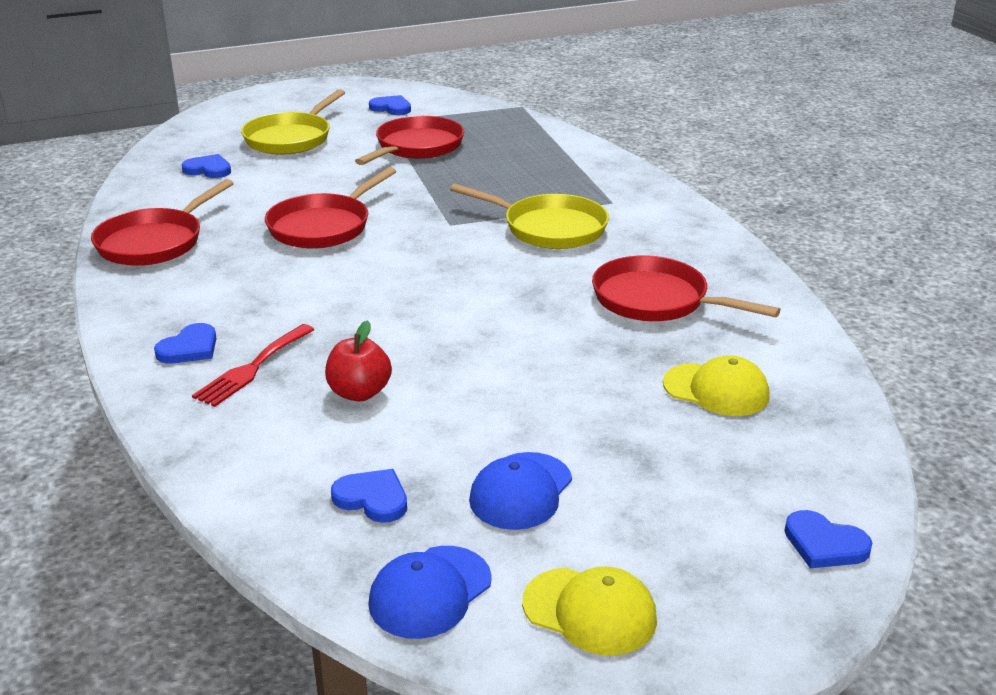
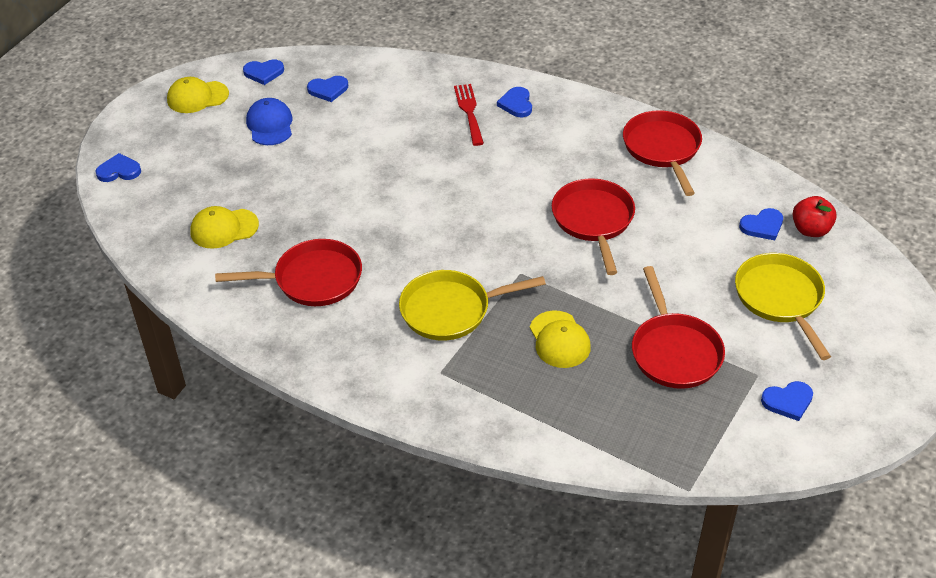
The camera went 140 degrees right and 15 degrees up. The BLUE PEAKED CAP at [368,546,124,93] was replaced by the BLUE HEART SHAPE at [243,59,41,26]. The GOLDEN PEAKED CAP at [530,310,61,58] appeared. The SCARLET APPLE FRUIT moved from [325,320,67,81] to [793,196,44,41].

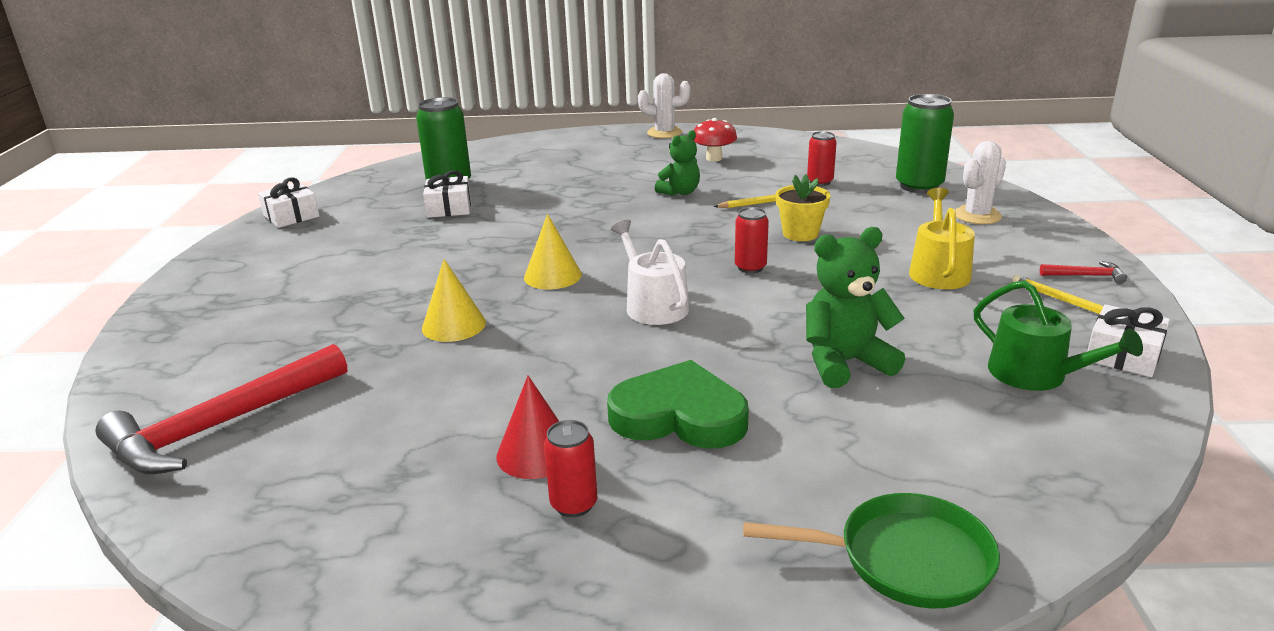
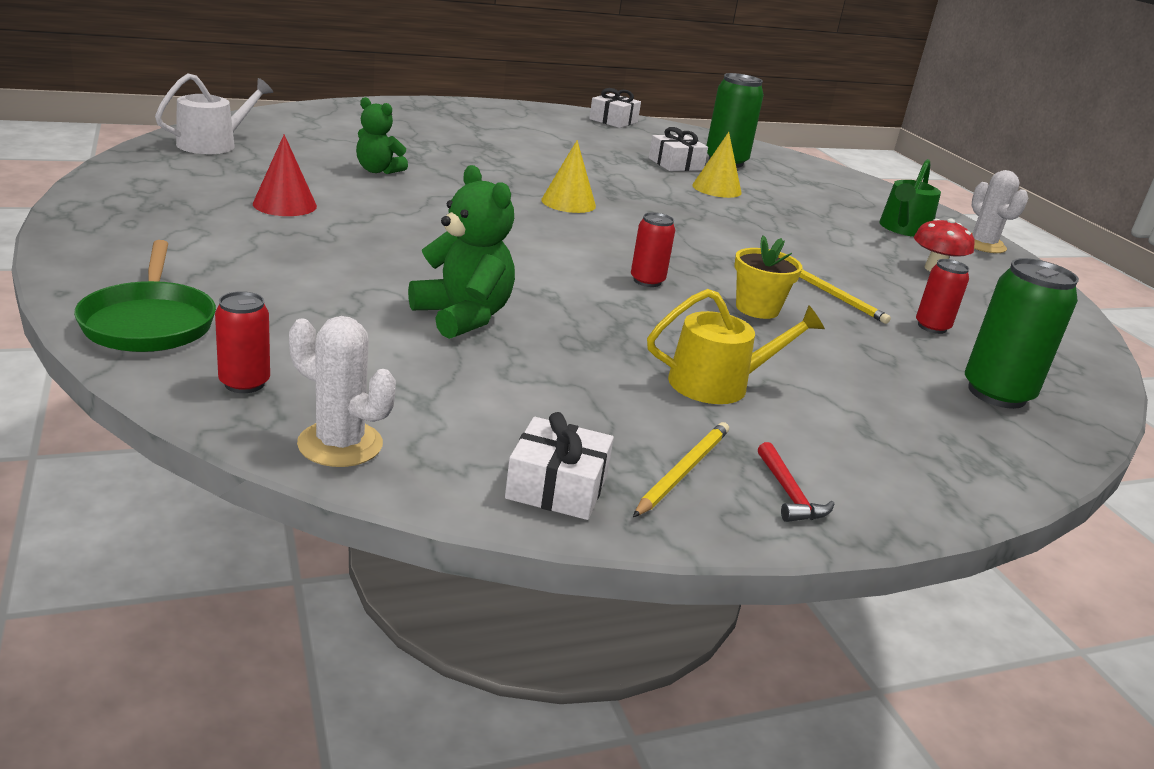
The camera went 65 degrees right and 0 degrees up. The WHITE SPRINKLING CAN moved from [611,220,78,105] to [155,73,118,81]. The SCARLET TIN moved from [544,420,53,97] to [215,291,55,102]. The WHITE CACTUS moved from [955,141,51,83] to [289,316,107,151]. The EMERALD STUFFED BEAR moved from [655,130,45,66] to [356,97,52,77]. The GOLDEN CONE SHAPE moved from [422,259,64,83] to [692,132,50,66]. The EMERALD SPRINKLING CAN moved from [974,280,169,111] to [879,159,62,78]. The SCARLET HAMMER at [96,344,251,131] disappeared. The EMERALD HEART SHAPE at [607,360,142,88] disappeared.

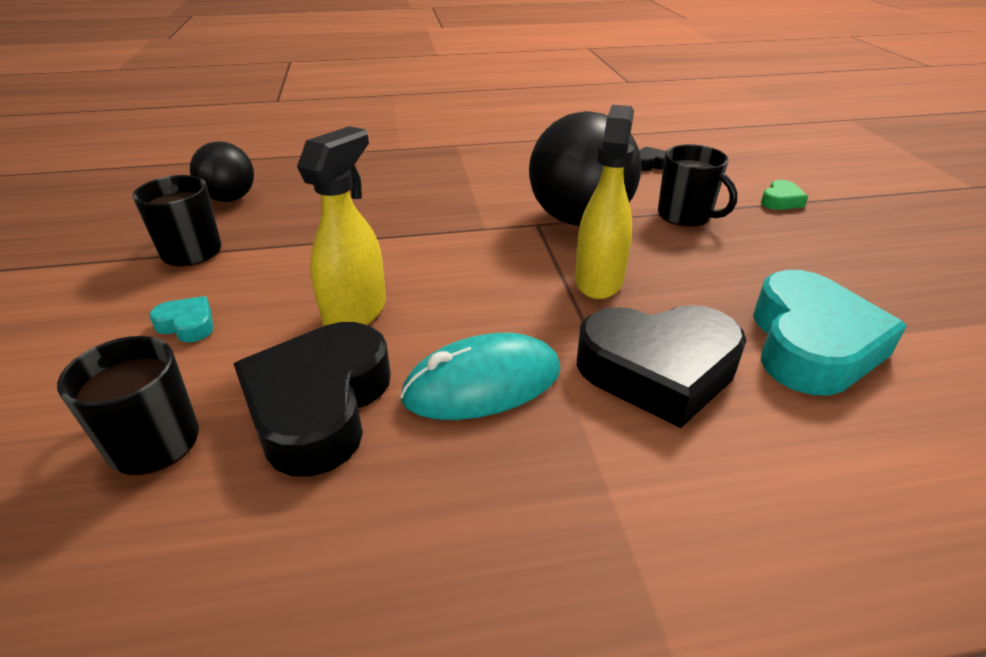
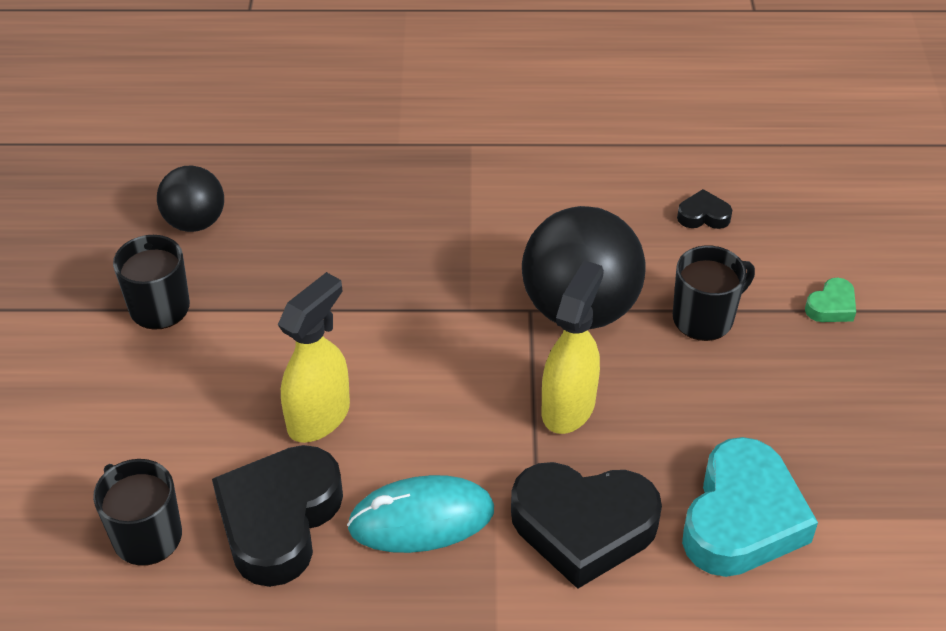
The camera went 10 degrees right and 10 degrees up. The EBONY COFFEE MUG at [658,144,80,83] turned 90 degrees counterclockwise. The AQUA HEART SHAPE at [149,296,65,47] disappeared.

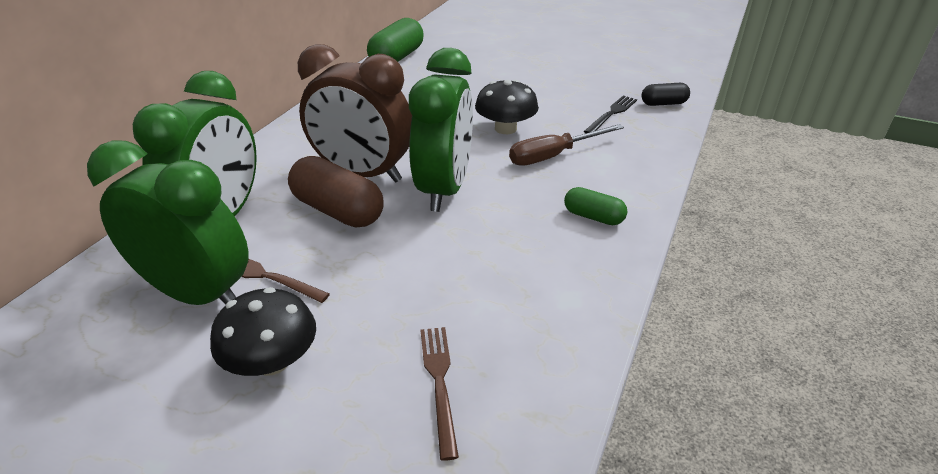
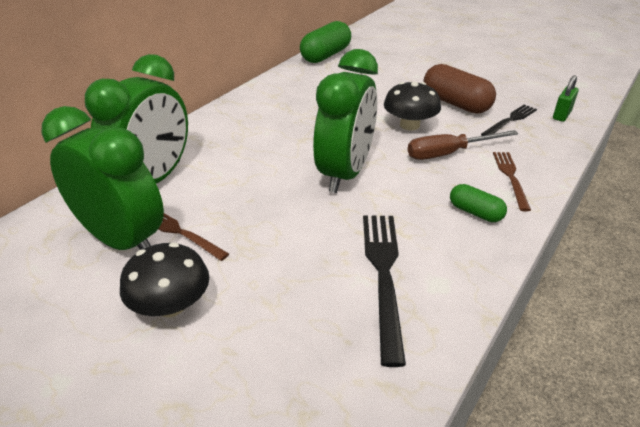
The camera went 10 degrees right and 0 degrees up. The EBONY DINNER FORK at [363,215,43,152] appeared. The DARK BROWN PILL moved from [288,156,96,72] to [424,64,72,50]. The DARK BROWN DINNER FORK moved from [420,327,39,134] to [493,152,38,59]. The EBONY PILL at [641,83,49,23] was replaced by the EMERALD LOCK at [553,75,25,47]. The DARK BROWN CLOCK at [298,44,114,139] disappeared.

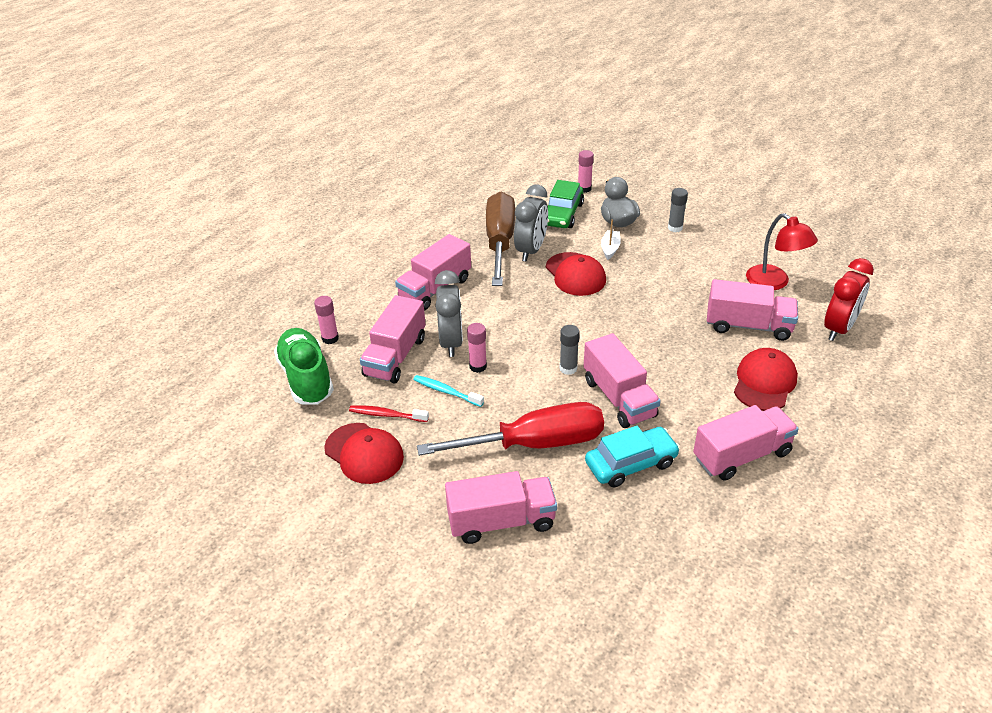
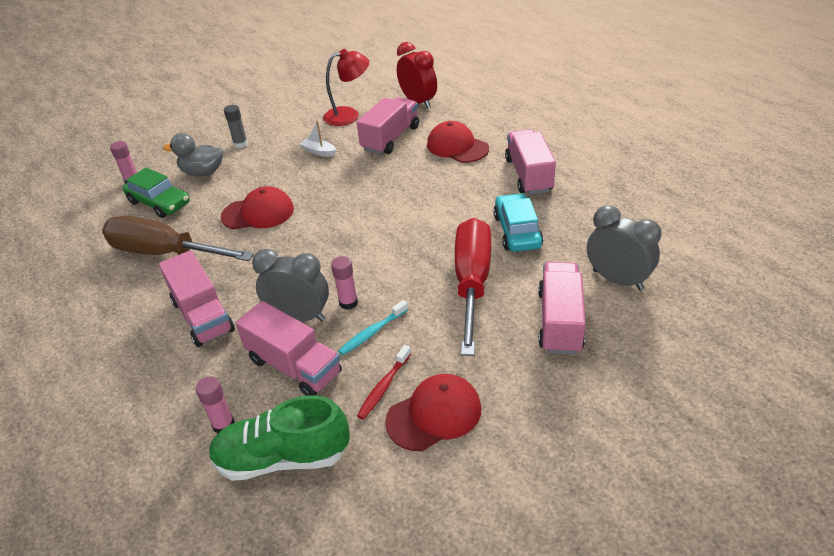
The camera went 70 degrees left and 0 degrees up. The WHITE TOY BOAT moved from [601,219,20,41] to [300,120,36,37]. The GREY CLOCK moved from [514,184,34,78] to [587,205,75,85]. The GREY GLUE STICK at [560,325,20,50] disappeared. The PINK TRUCK at [583,333,78,95] disappeared.

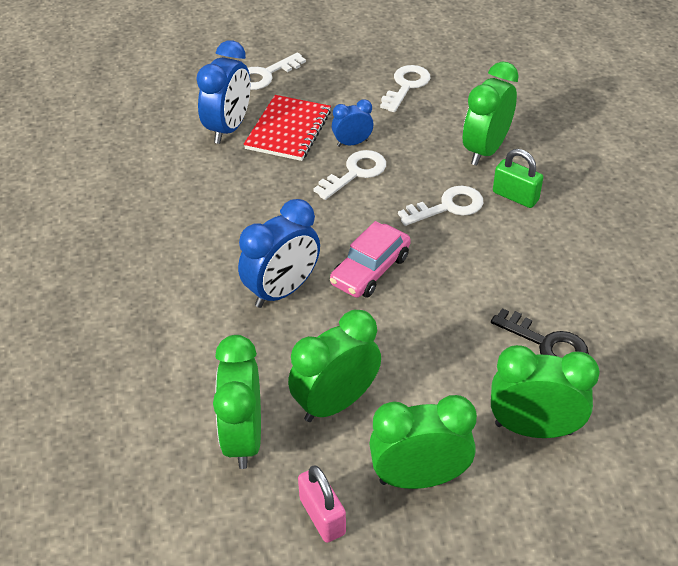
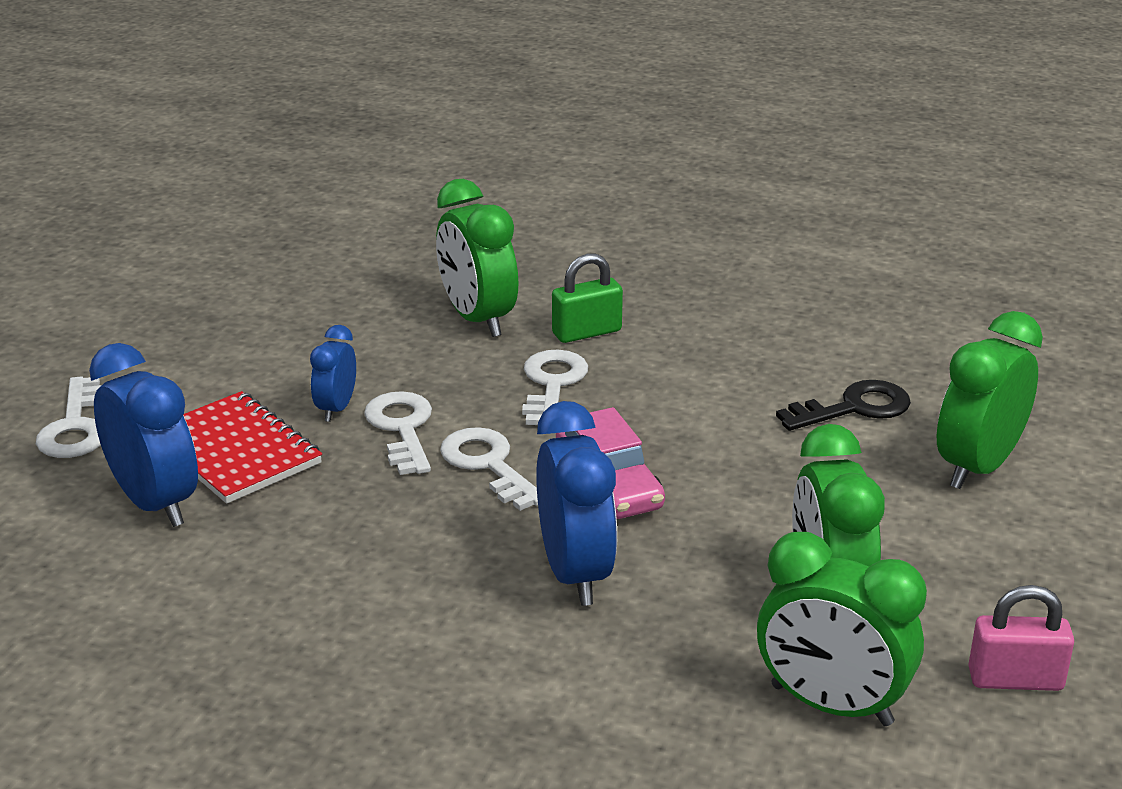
The camera went 60 degrees left and 15 degrees down. The WHITE LATCHKEY moved from [380,65,50,47] to [440,427,98,84]. The EMERALD CLOCK at [369,395,108,94] disappeared.

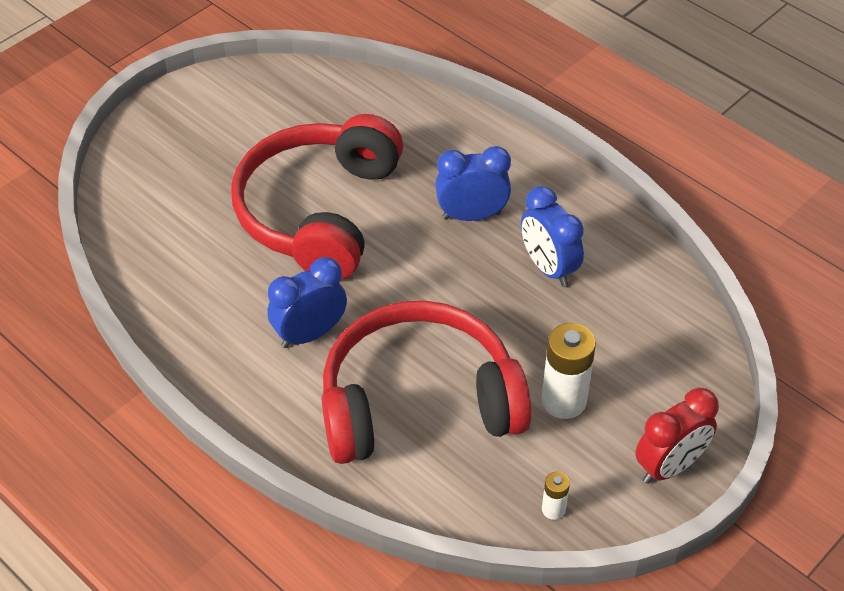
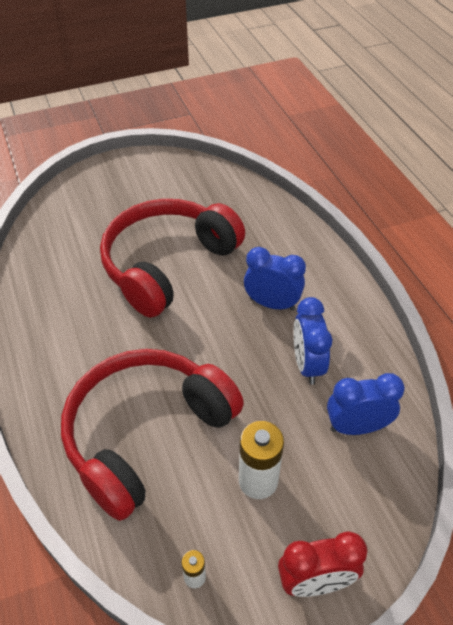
The camera went 25 degrees right and 0 degrees up. The SCARLET HEADPHONES at [322,301,209,163] turned 60 degrees counterclockwise. The BLUE CLOCK moved from [267,257,80,91] to [327,373,78,62].

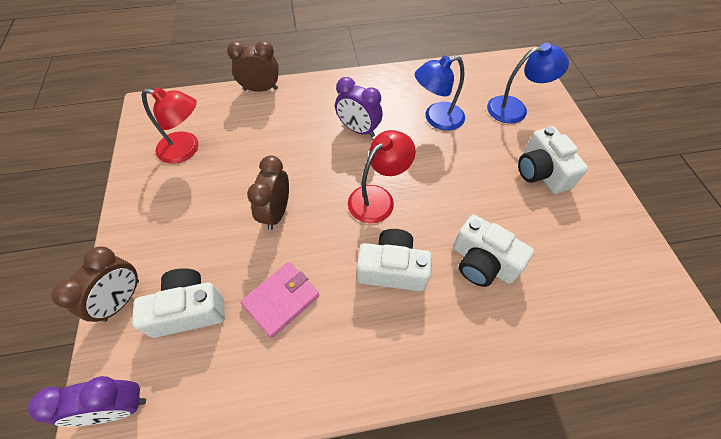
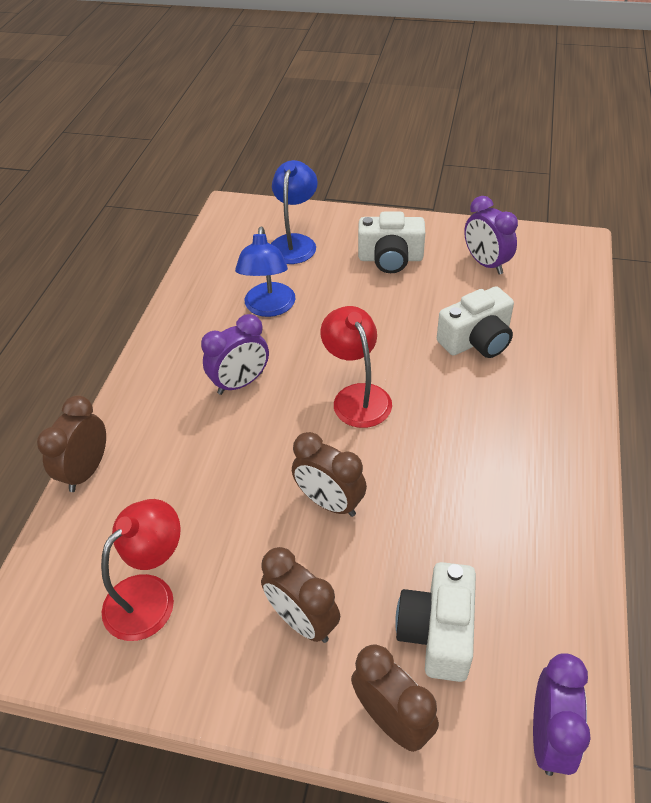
The camera went 65 degrees left and 10 degrees down. The DARK BROWN CLOCK at [261,547,79,96] appeared. The VIOLET CLOCK at [464,196,54,79] appeared. The PINK BILLFOLD at [240,262,80,76] disappeared. The WHITE COMPACT CAMERA at [357,229,75,62] disappeared.

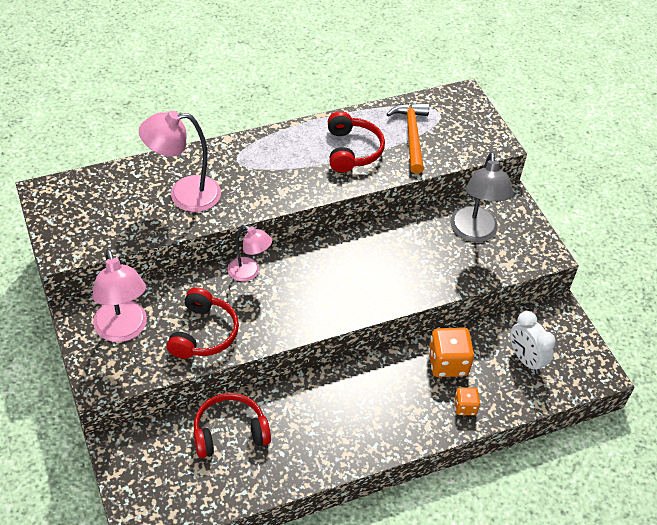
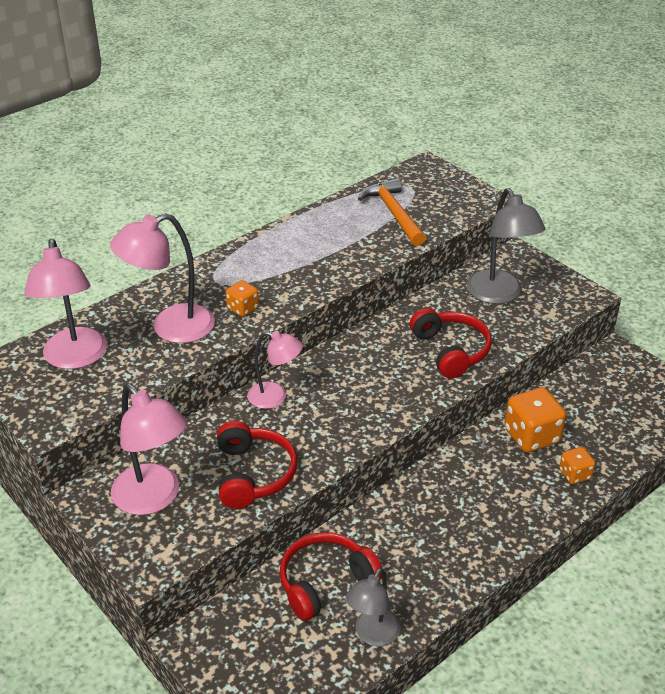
The camera went 15 degrees left and 10 degrees down. The PINK LAMP at [24,239,83,130] appeared. The ORANGE GAME DIE at [225,280,34,37] appeared. The GREY LAMP at [345,568,56,79] appeared. The SCARLET HEADPHONES moved from [328,111,57,62] to [410,308,82,71]. The WHITE CLOCK at [510,311,46,62] disappeared.

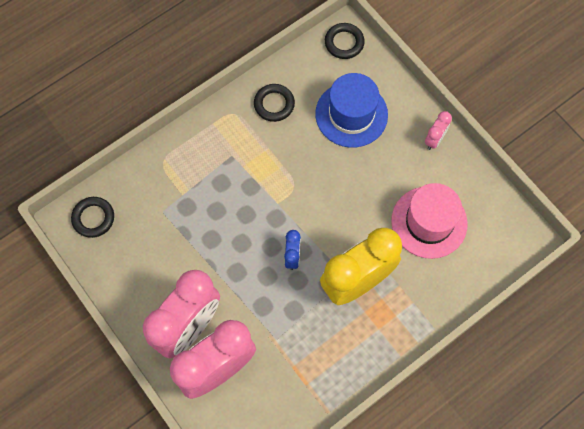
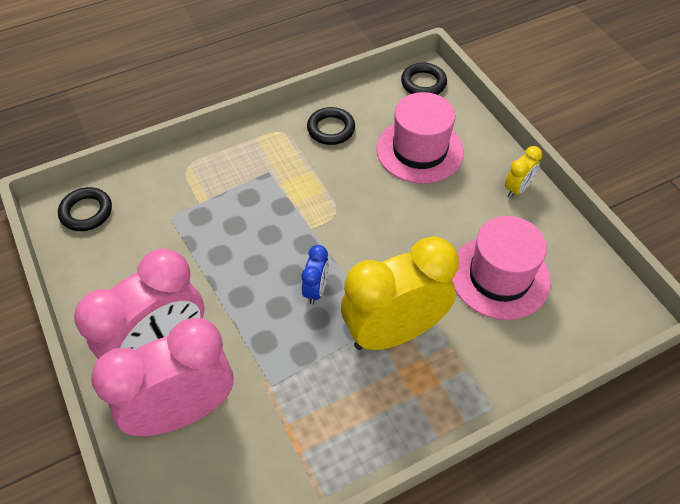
The camera went 10 degrees right and 15 degrees down. The BLUE TALL HAT at [315,73,73,75] became the PINK TALL HAT at [376,92,88,92]. The PINK CLOCK at [425,111,27,39] became the GOLDEN CLOCK at [505,146,37,52].

